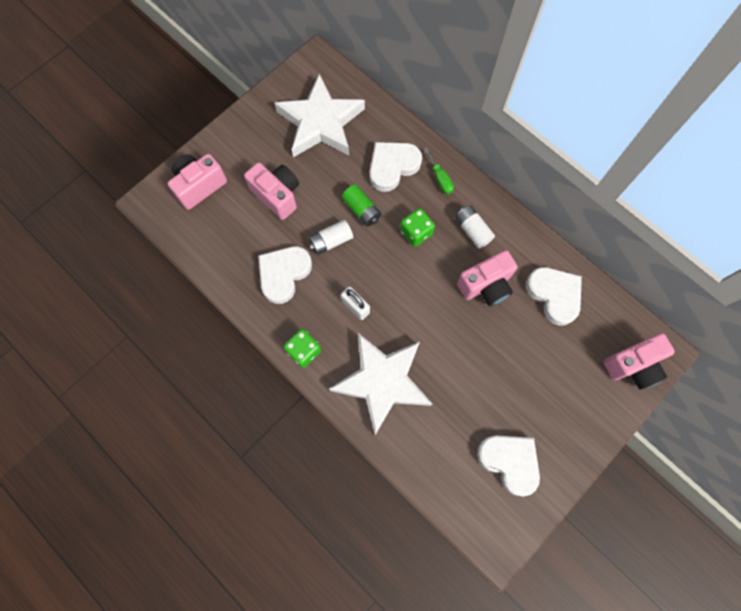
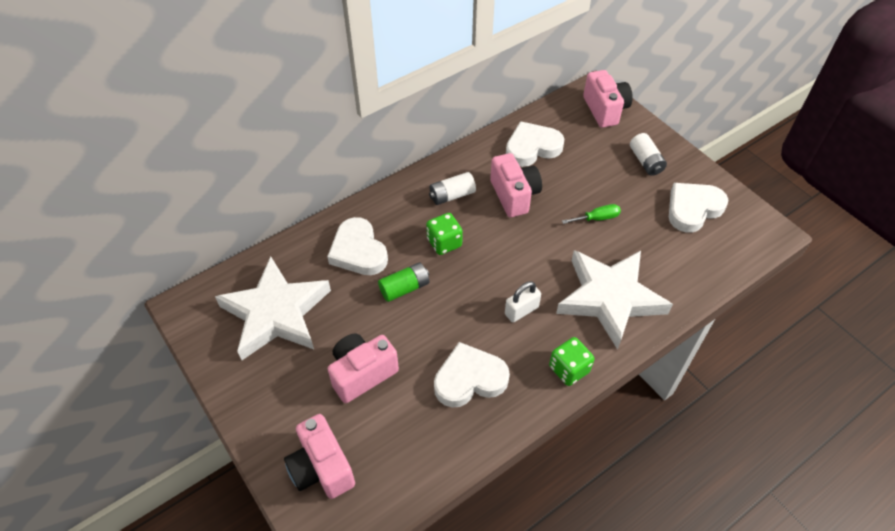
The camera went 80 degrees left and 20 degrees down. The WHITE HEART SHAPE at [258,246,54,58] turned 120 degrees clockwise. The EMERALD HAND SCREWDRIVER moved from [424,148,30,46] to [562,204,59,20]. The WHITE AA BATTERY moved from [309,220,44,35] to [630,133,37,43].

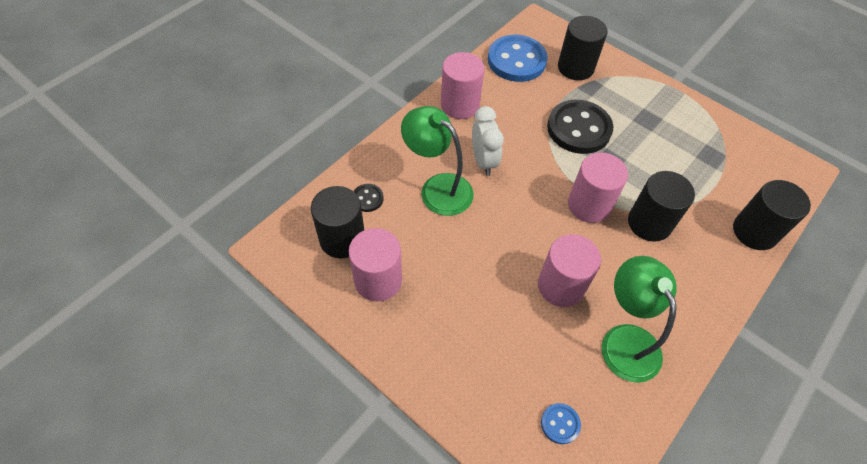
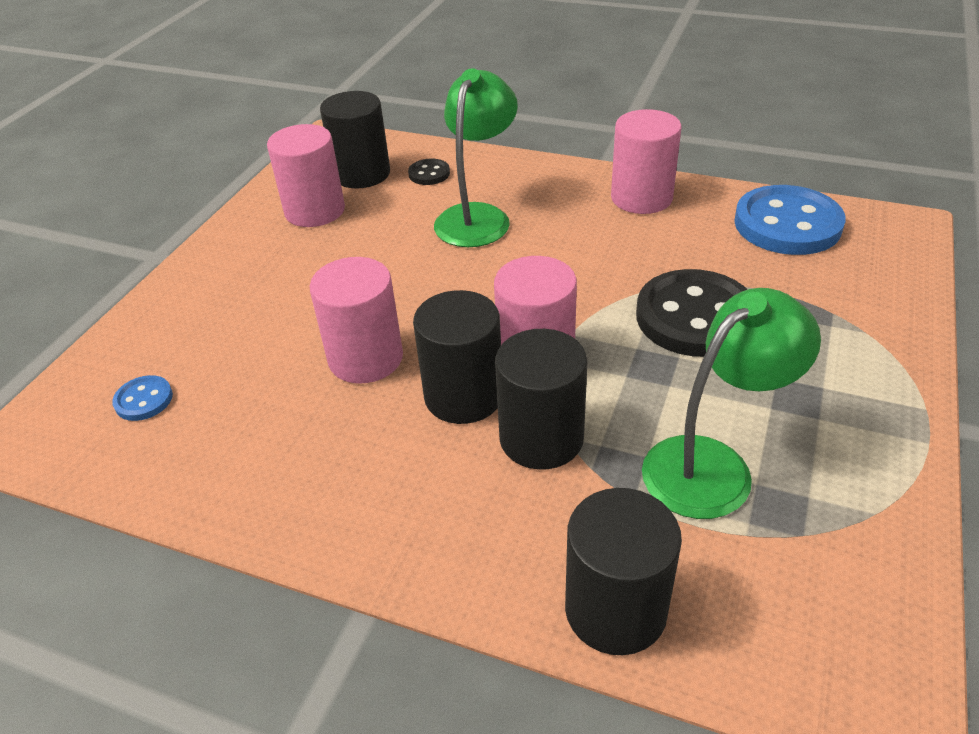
The camera went 75 degrees right and 15 degrees down. The EBONY CYLINDER SHAPE moved from [558,16,50,64] to [413,290,88,134]. The EMERALD LAMP moved from [602,256,75,127] to [642,288,179,231]. The WHITE CLOCK at [472,106,32,70] disappeared.

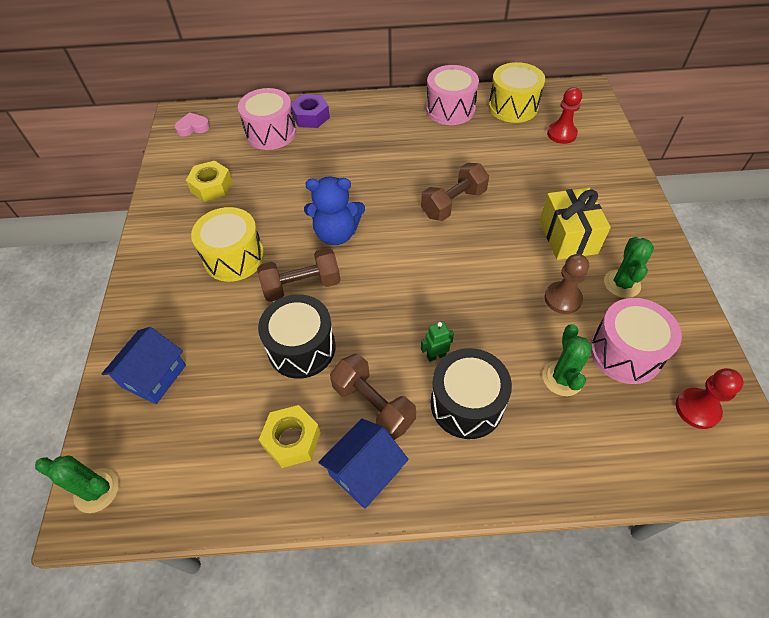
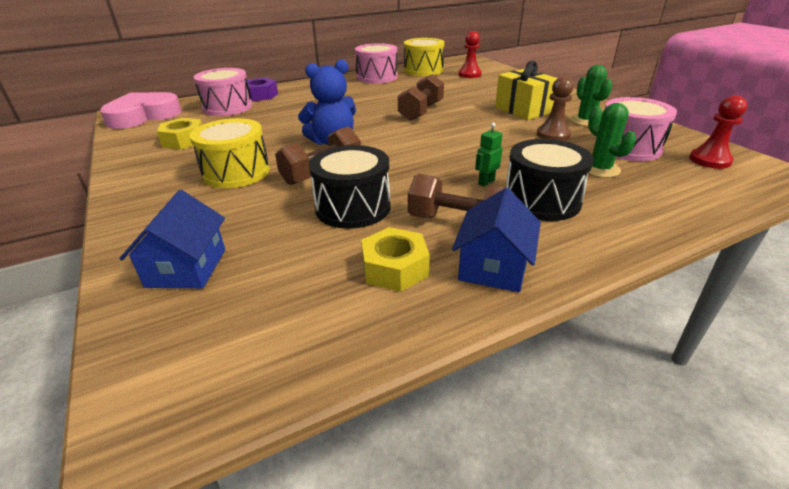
The camera went 25 degrees left and 20 degrees down. The PINK HEART SHAPE at [174,112,36,24] changed to 2.11 times the size. The EMERALD CACTUS at [35,455,84,58] disappeared.

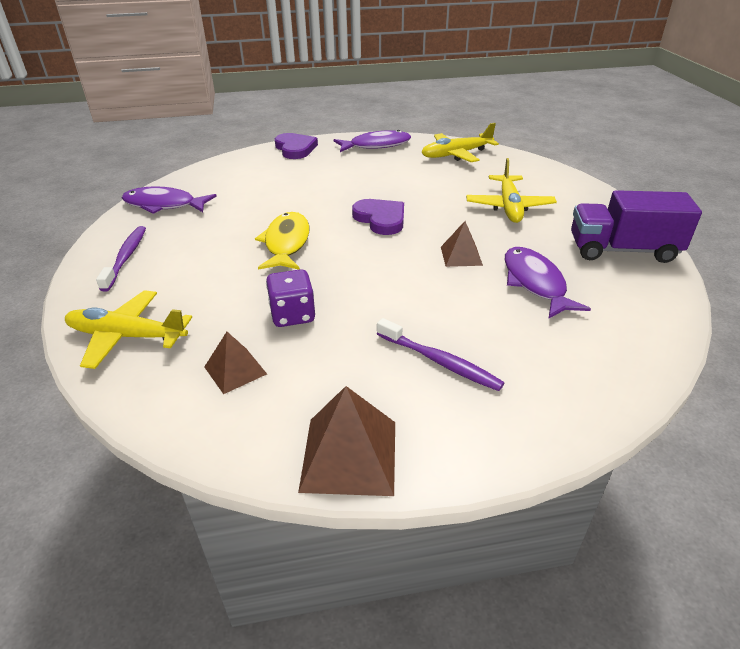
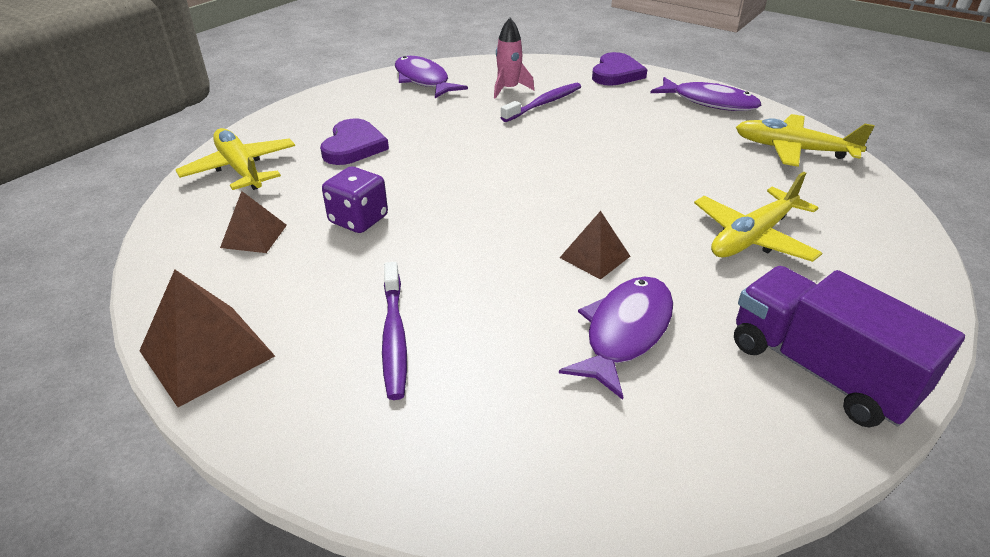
The camera went 45 degrees right and 0 degrees up. The VIOLET HEART SHAPE moved from [352,199,52,36] to [320,119,69,46]. The PINK TOY ROCKET at [494,18,40,81] appeared. The VIOLET TOOTHBRUSH moved from [96,226,50,66] to [500,83,81,39]. The GOLDEN FISH at [255,212,55,58] disappeared.

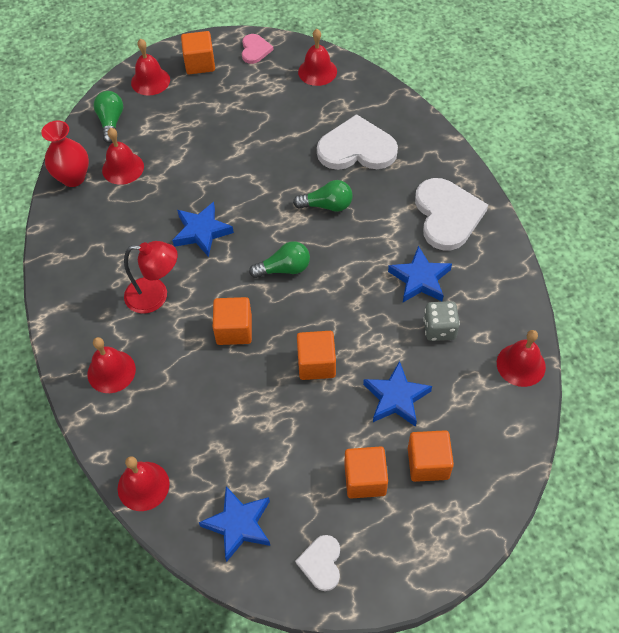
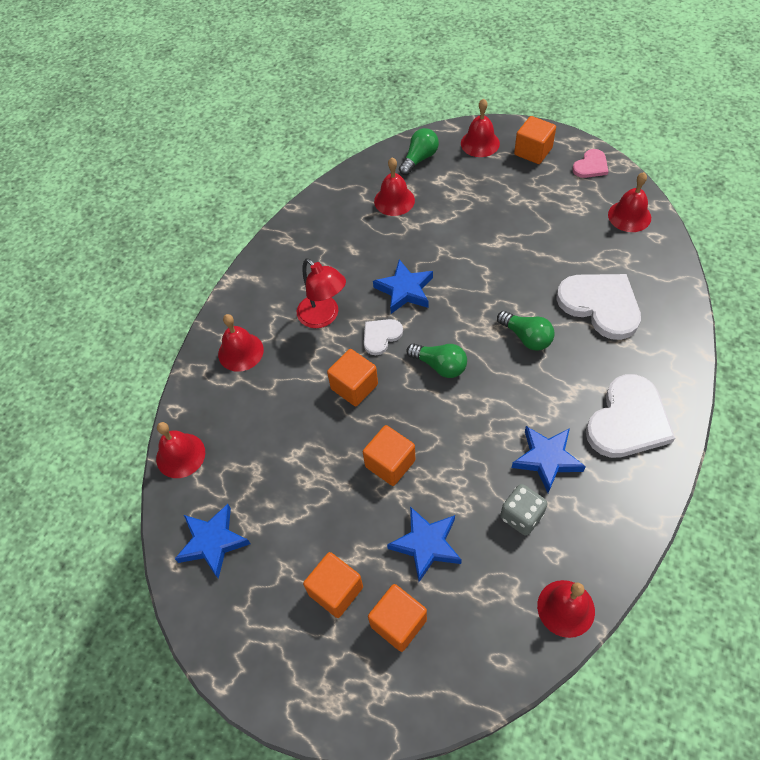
The camera went 45 degrees right and 0 degrees up. The WHITE HEART SHAPE moved from [295,535,45,56] to [364,319,39,36]. The SCARLET TALL VASE at [41,121,48,66] disappeared.

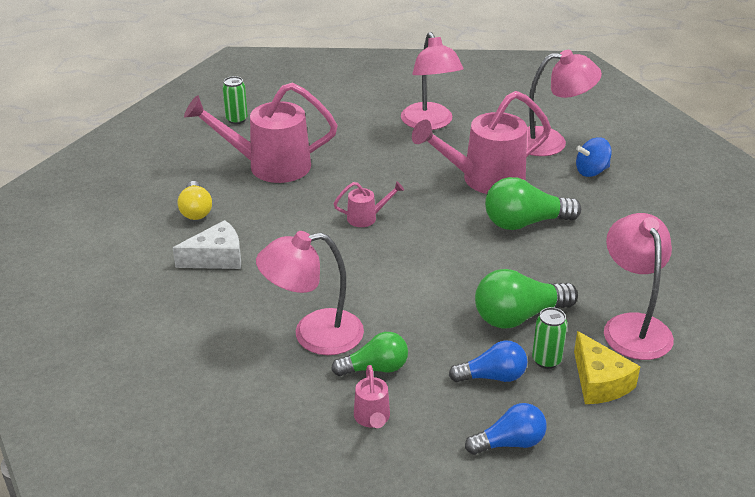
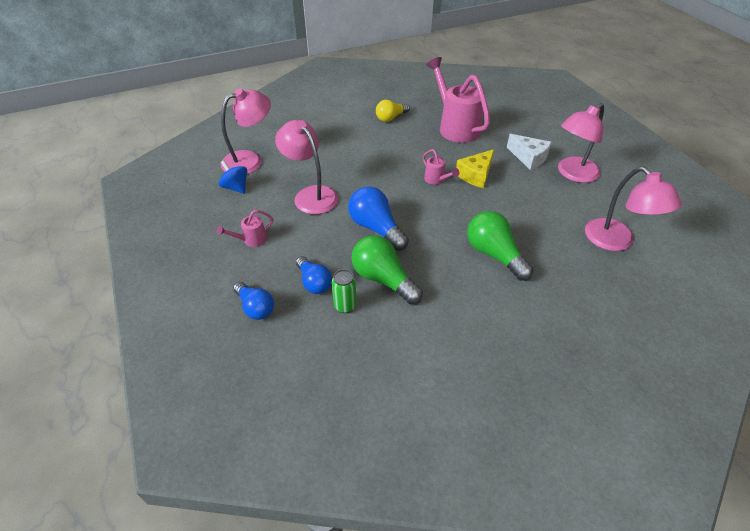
The camera went 65 degrees right and 10 degrees up. The BLUE TOY TOP moved from [576,137,36,40] to [219,160,28,34]. The PINK LAMP moved from [604,213,70,147] to [221,88,50,86]. The BLUE BULB at [348,186,61,64] appeared. The GOLDEN PIECE OF CHEESE moved from [574,331,67,73] to [456,149,38,39]. The WHITE PIECE OF CHEESE moved from [173,220,68,49] to [507,134,45,36]. The EMERALD TIN at [222,76,26,48] disappeared. The EMERALD BULB at [331,332,77,44] disappeared. The PINK SPRINKLING CAN at [412,91,139,103] disappeared.

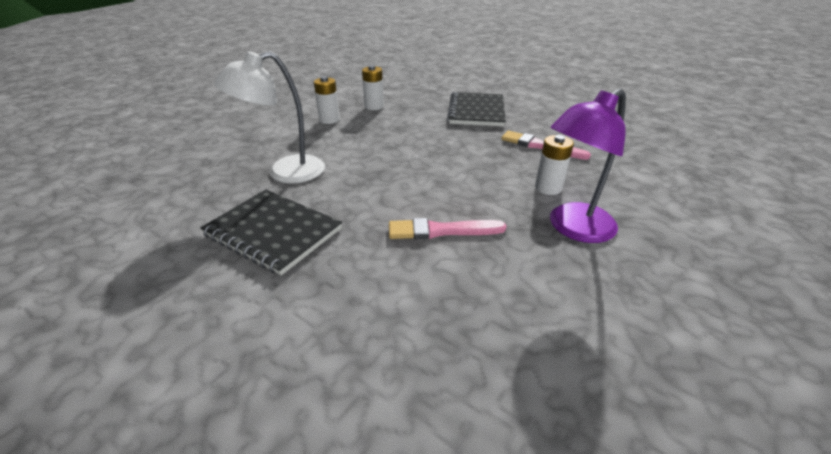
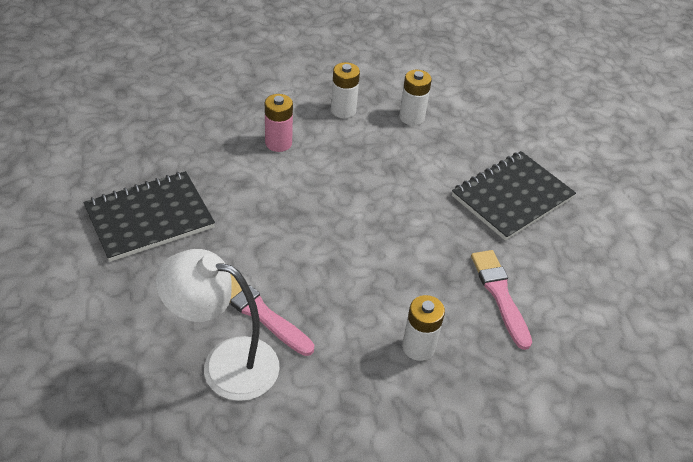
The camera went 40 degrees right and 10 degrees up. The EBONY EXERCISE BOOK at [200,190,142,85] turned 75 degrees clockwise. The WHITE LAMP moved from [214,51,111,133] to [156,249,124,152]. The PINK AA BATTERY at [265,94,28,58] appeared. The VIOLET LAMP at [550,89,76,154] disappeared.

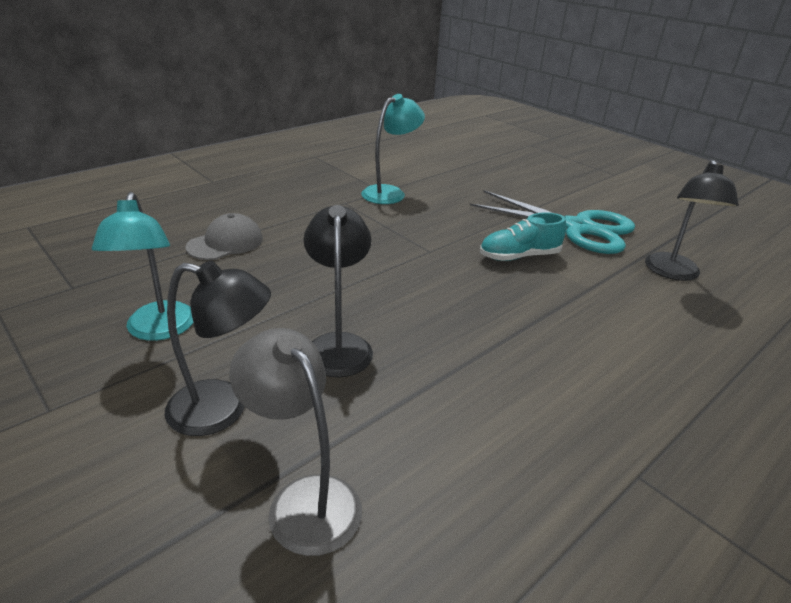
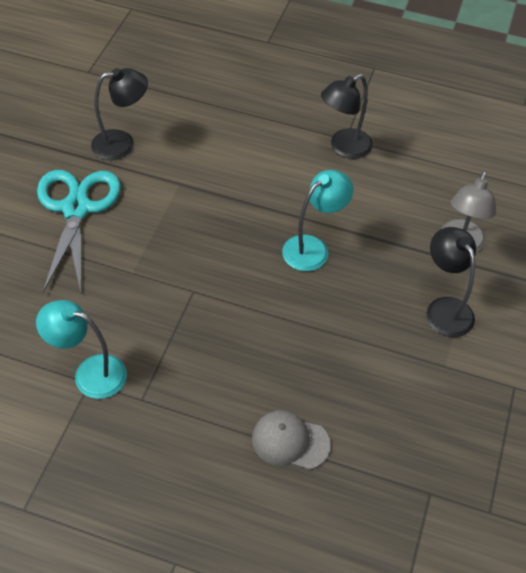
The camera went 120 degrees left and 20 degrees up. The AQUA LAMP moved from [92,192,101,149] to [282,170,71,101]. The EBONY LAMP moved from [304,205,69,172] to [321,74,52,85]. The AQUA SHOE at [480,212,86,49] disappeared.

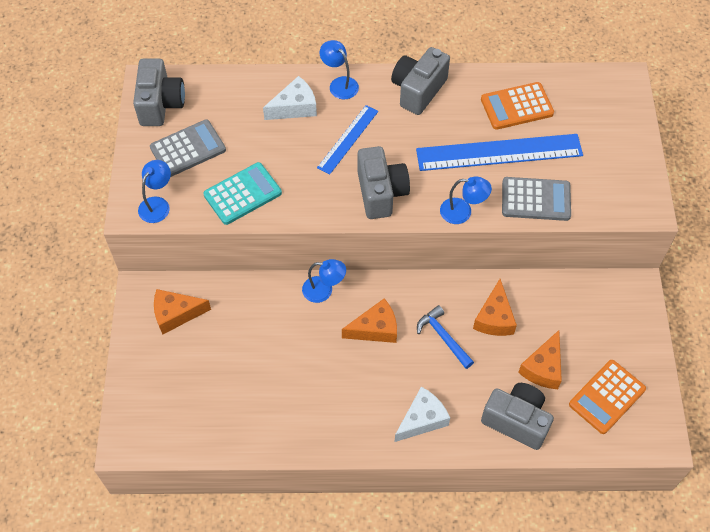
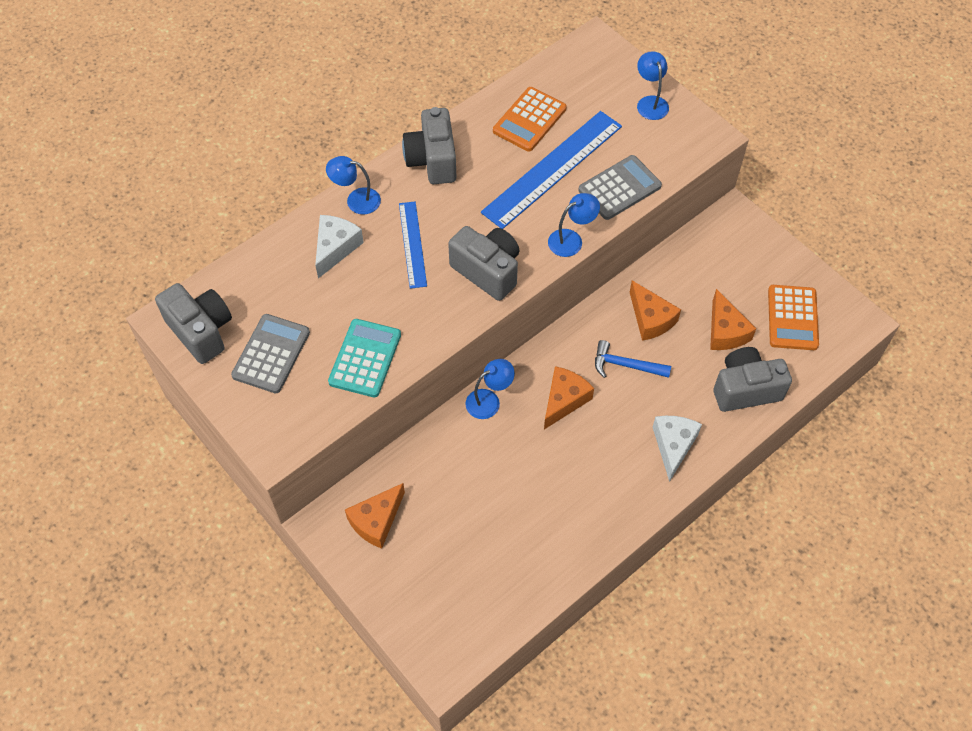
The camera went 40 degrees left and 0 degrees up. The BLUE LAMP moved from [138,160,33,63] to [637,51,32,69].

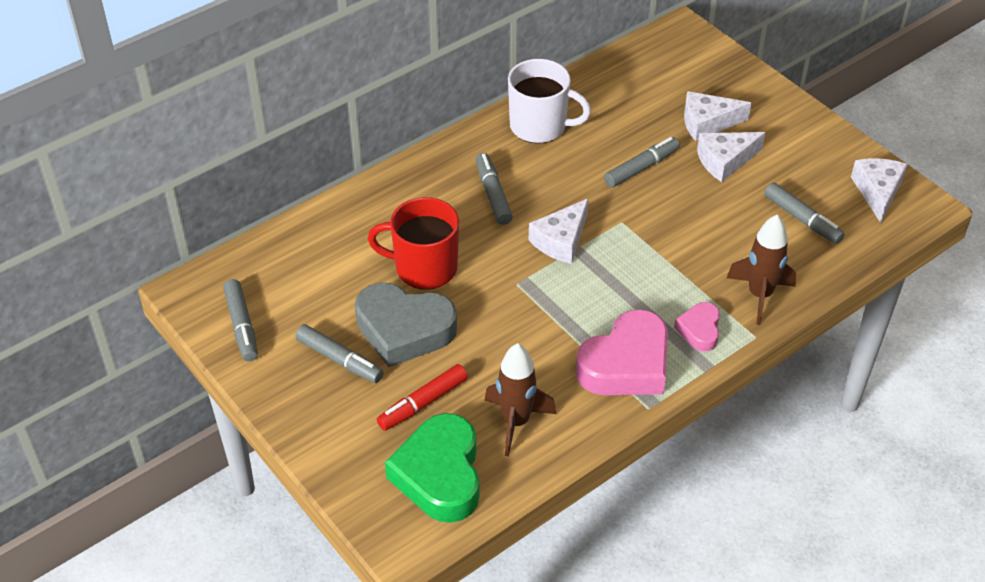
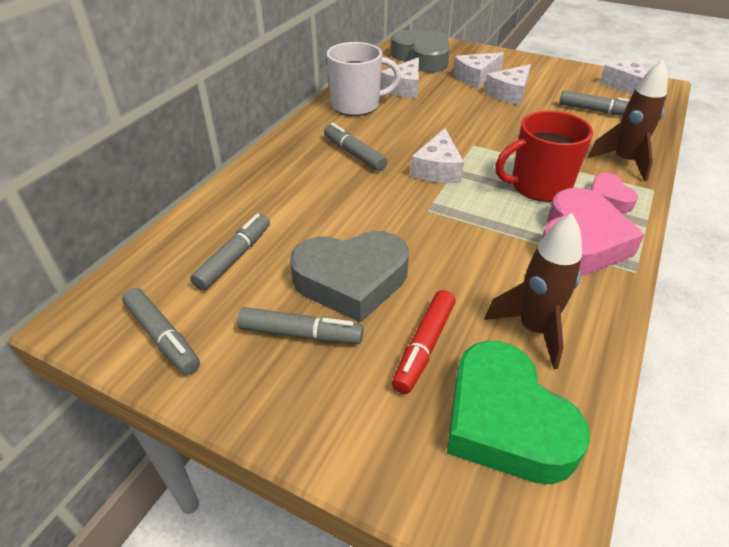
The camera went 25 degrees left and 5 degrees down. The GREY MARKER moved from [604,137,76,51] to [190,214,80,77]. The WHITE PIECE OF CHEESE at [380,57,39,41] appeared. The GREY HEART SHAPE at [391,30,59,43] appeared. The SCARLET COFFEE MUG moved from [368,197,91,93] to [495,111,98,91].

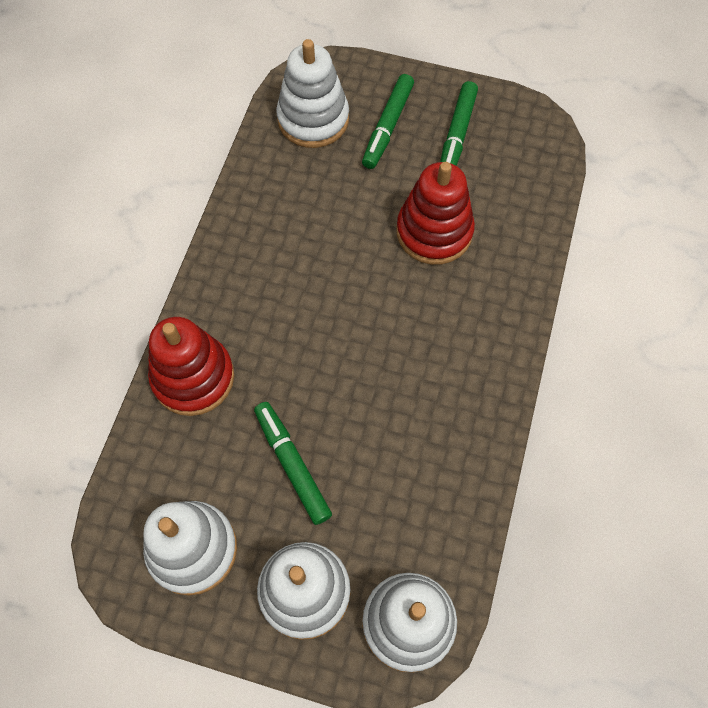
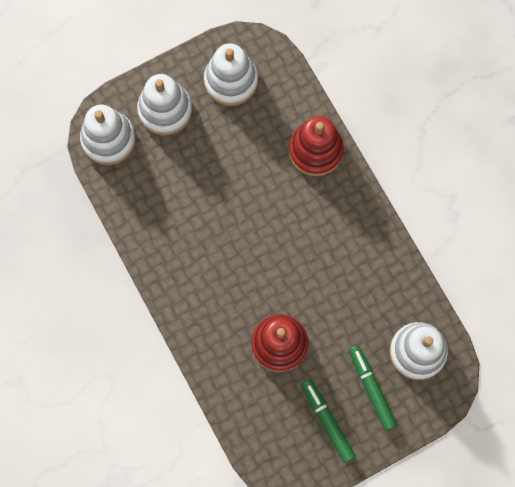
The camera went 135 degrees right and 10 degrees up. The EMERALD MARKER at [254,402,78,123] disappeared.

